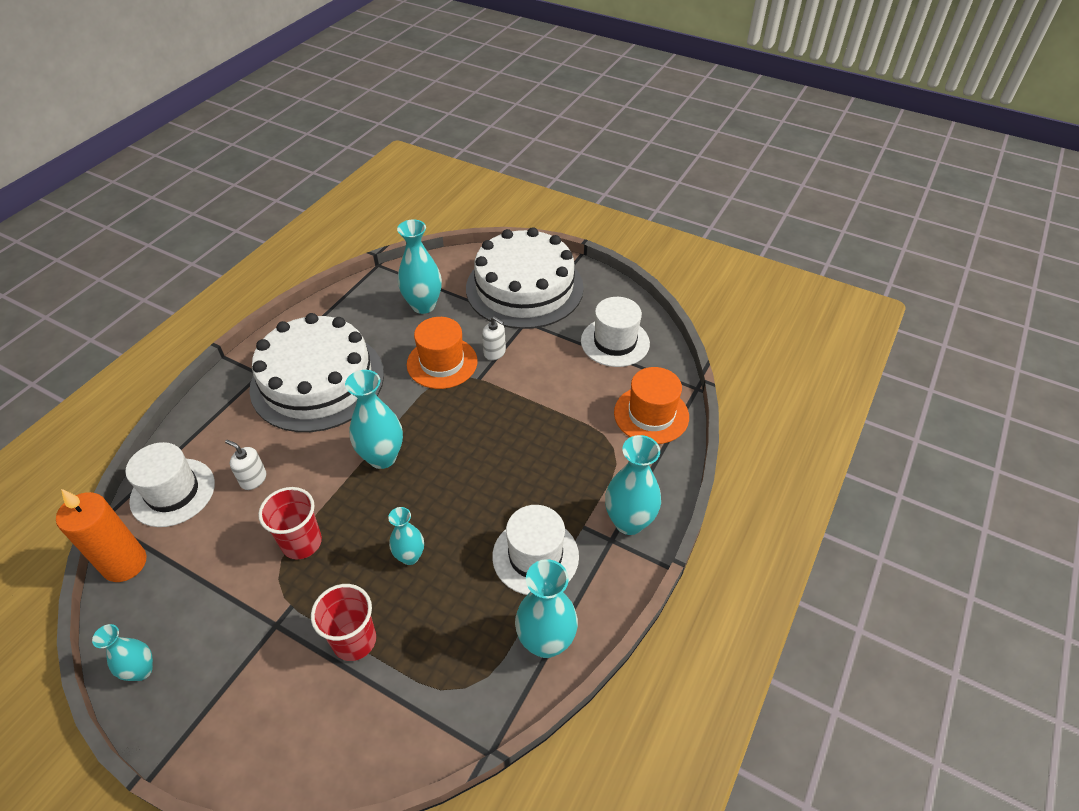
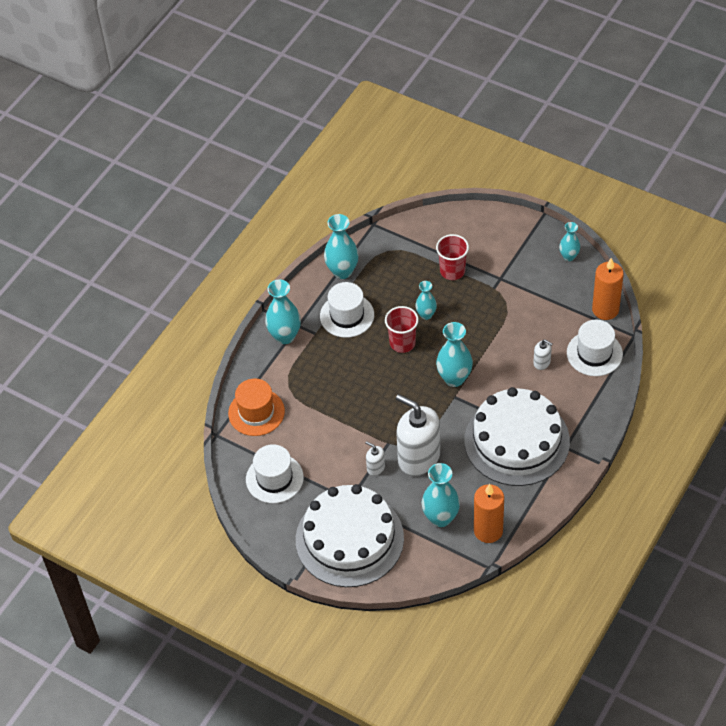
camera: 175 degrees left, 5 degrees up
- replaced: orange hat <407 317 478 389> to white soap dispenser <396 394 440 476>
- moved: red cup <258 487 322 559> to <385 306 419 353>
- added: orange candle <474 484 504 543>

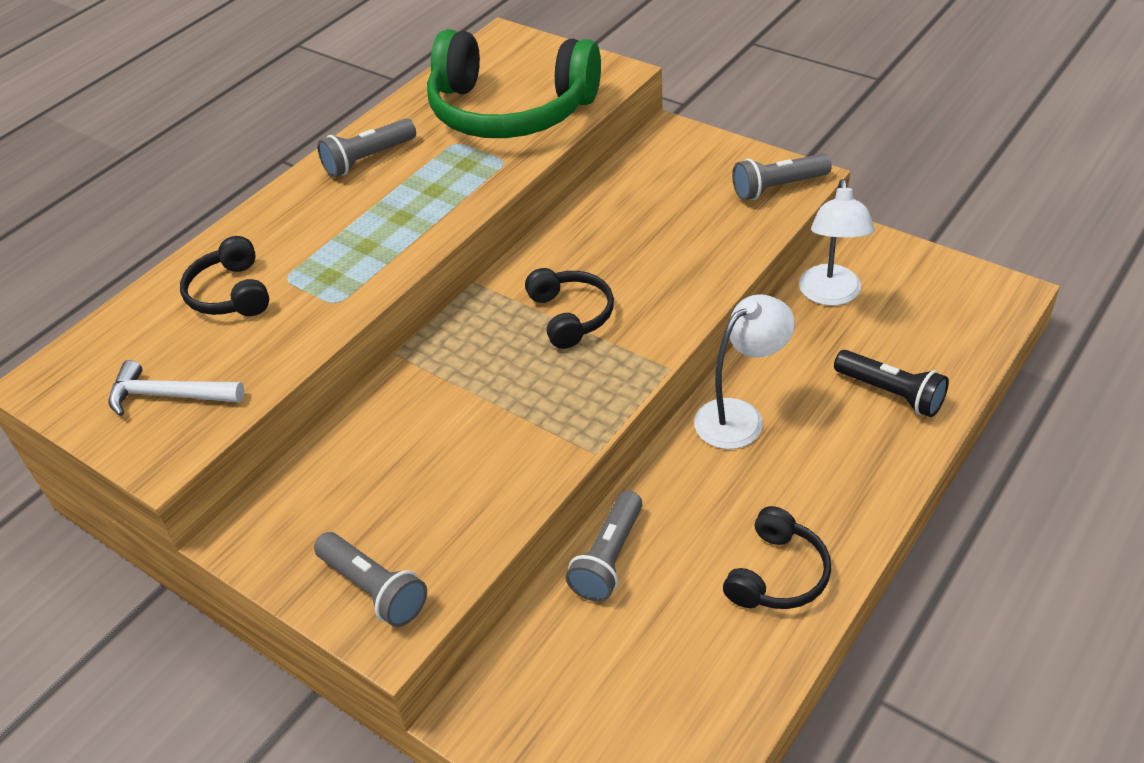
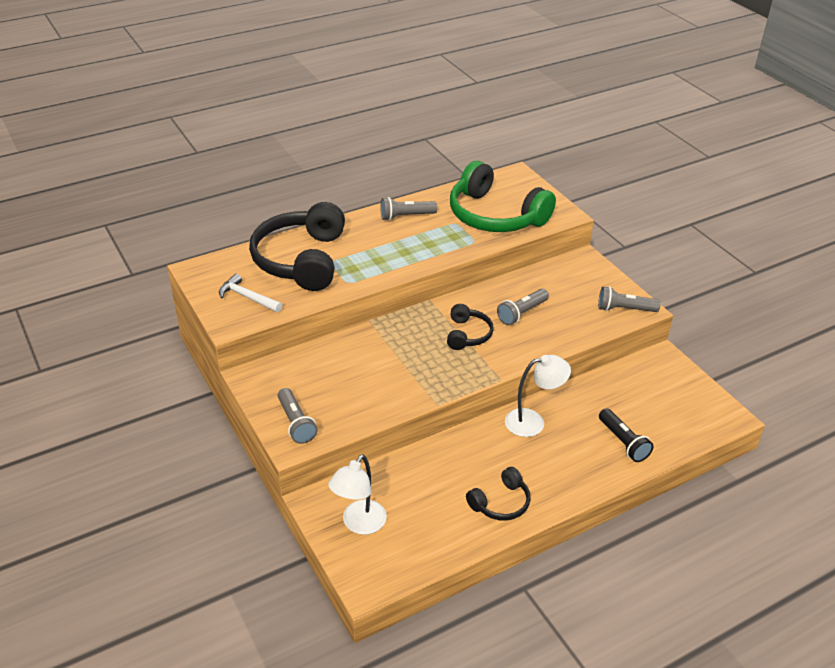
camera: 20 degrees right, 5 degrees down
- moved: white lamp <799 179 875 306> to <328 454 387 535>
- resized: black headphones <180 236 269 316> = <249 202 345 291> x2.06
- moved: grey flashlight <566 491 643 602> to <497 289 549 325>

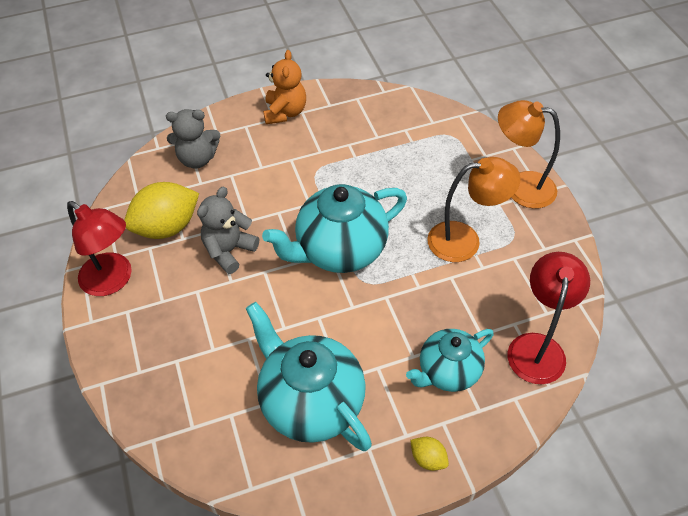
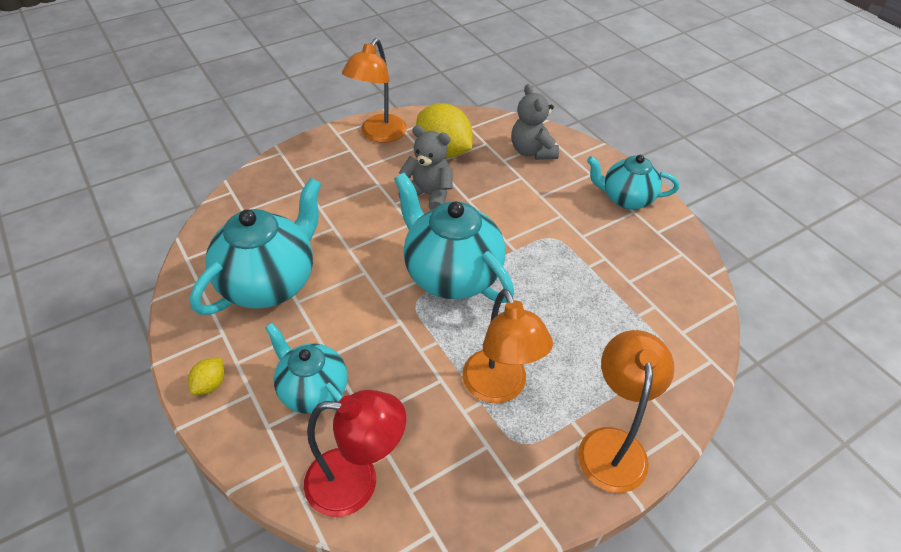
camera: 75 degrees right, 5 degrees down
- replaced: orange teddy bear <263 50 306 124> to turquoise teapot <587 155 679 209>
- recoloured: red lamp <67 201 132 296> to orange lamp <342 38 407 143>

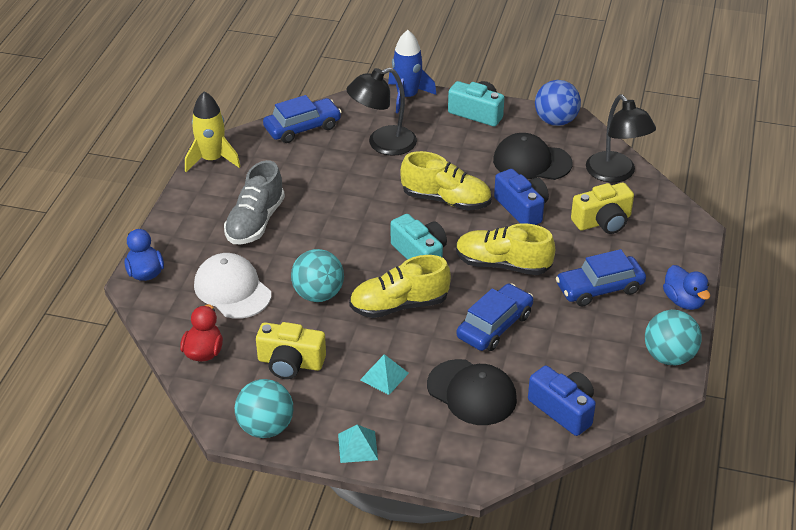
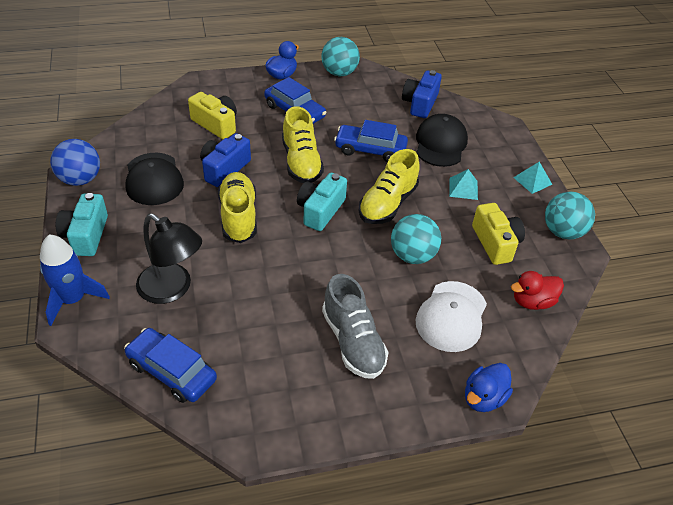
camera: 120 degrees left, 5 degrees up
- removed: yellow rocket <185 91 241 172>
- removed: black lamp <586 95 656 183>
- turned: grey shoe <224 160 285 244> = <322 274 389 379> 75 degrees clockwise
- turned: yellow shoe <349 255 451 318> = <358 149 420 224> 75 degrees clockwise

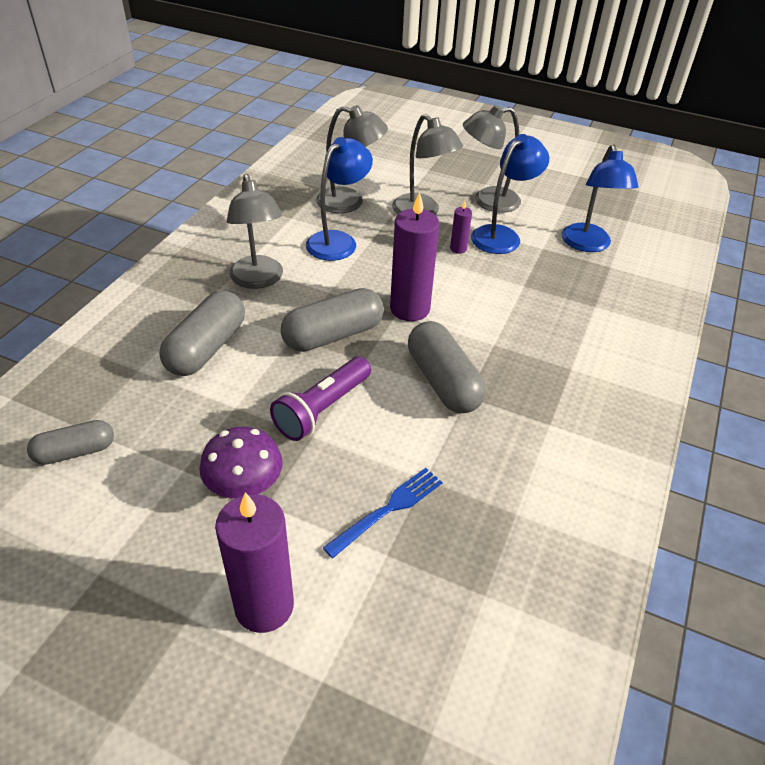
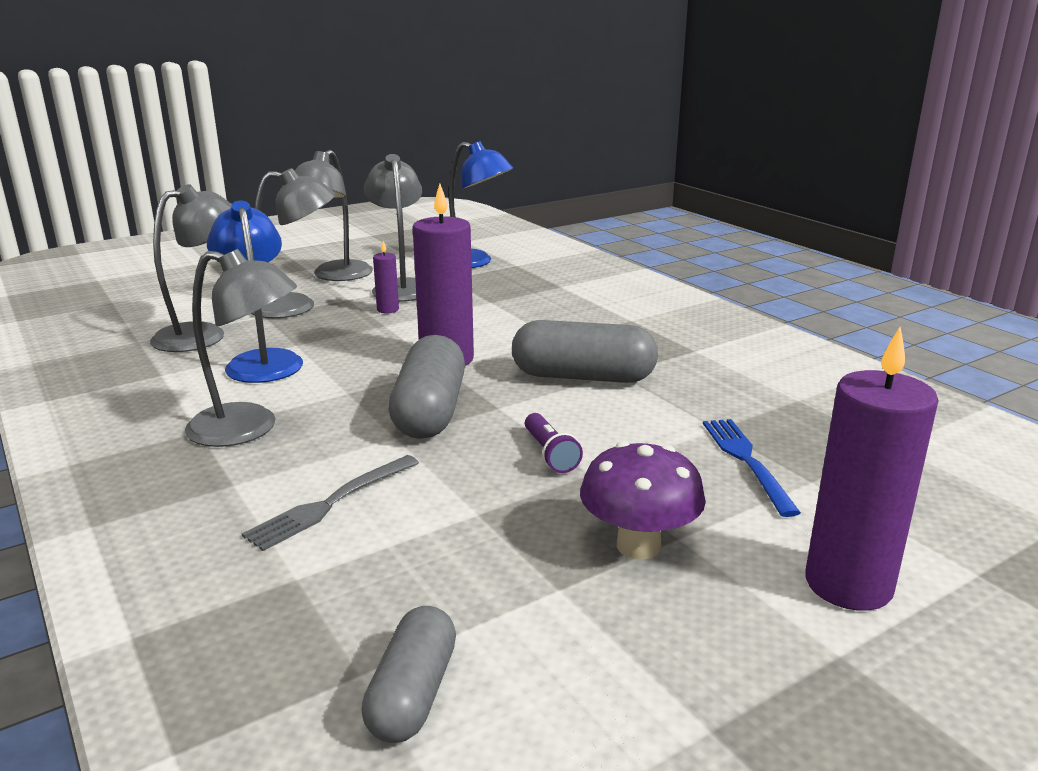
camera: 55 degrees left, 20 degrees down
- recoloured: blue lamp <471 134 549 254> to grey lamp <364 154 422 302>
- replaced: grey capsule <159 290 245 376> to grey fork <242 455 419 551>
- resized: purple flashlight <270 357 371 441> = <525 413 583 473> x0.57

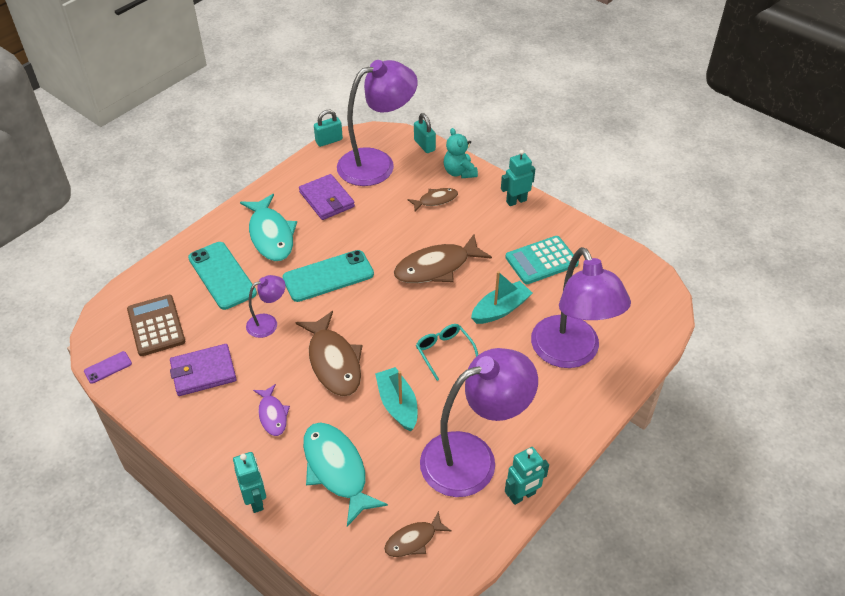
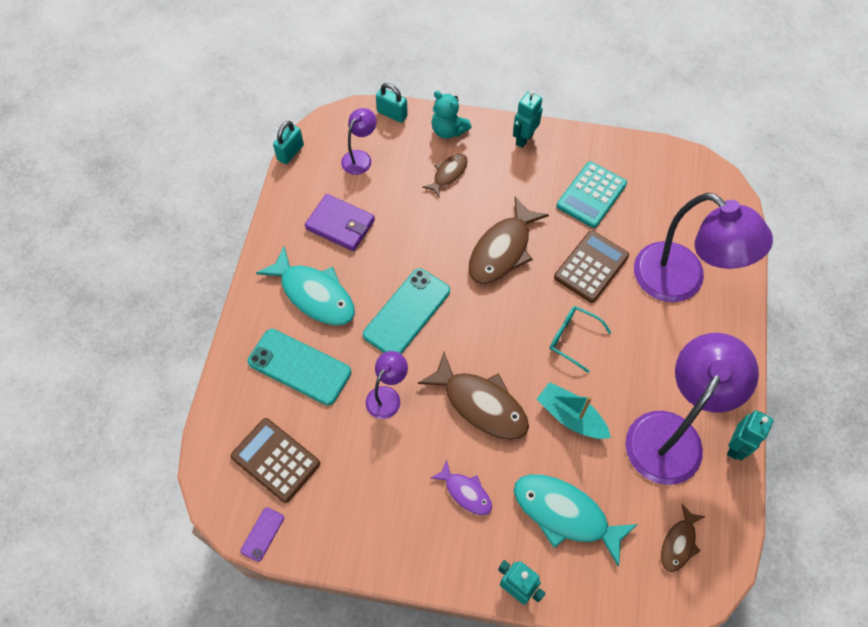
camera: 30 degrees left, 15 degrees up
- resized: purple lamp <337 60 418 186> = <341 108 377 175> x0.47
- replaced: turquoise boat <471 271 532 324> to brown calculator <554 230 629 303>
- removed: purple wallet <170 344 237 396>

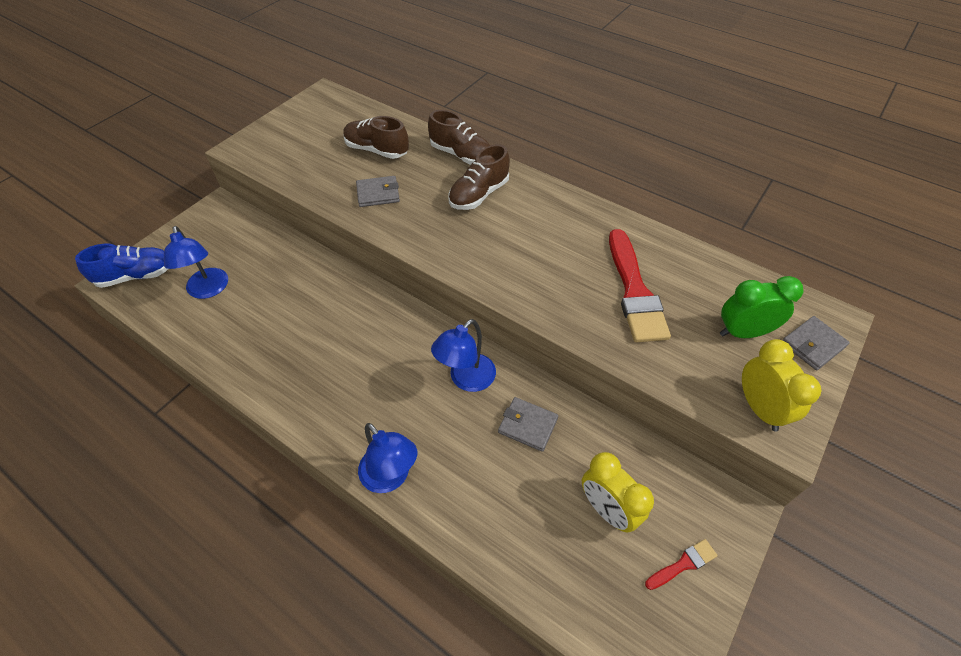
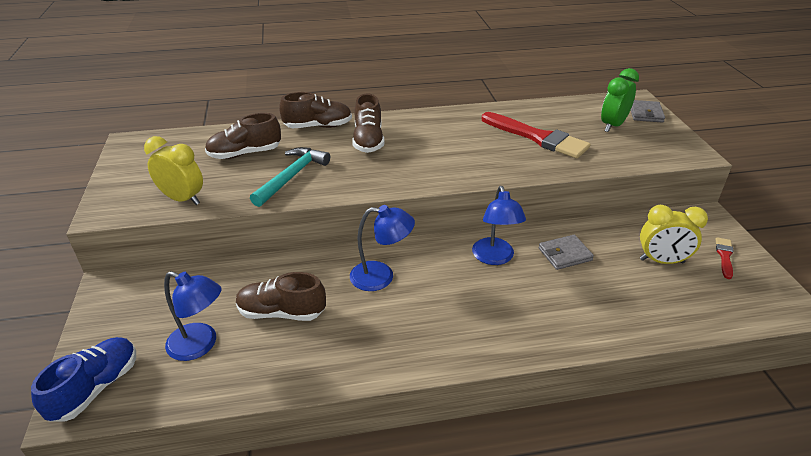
camera: 45 degrees left, 15 degrees down
- replaced: grey wallet <356 176 400 207> to turquoise hammer <250 147 330 207>
- moved: yellow clock <742 339 821 431> to <144 136 203 205>
- moved: blue lamp <358 423 417 493> to <350 205 415 291>
- added: brown shoe <236 272 326 321>

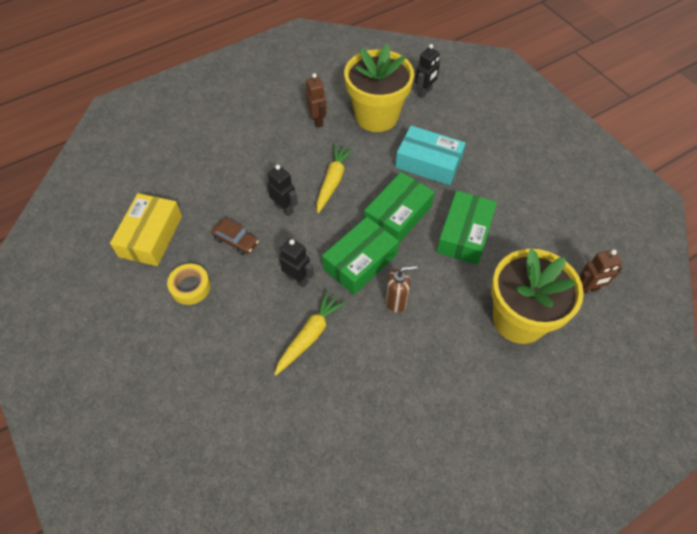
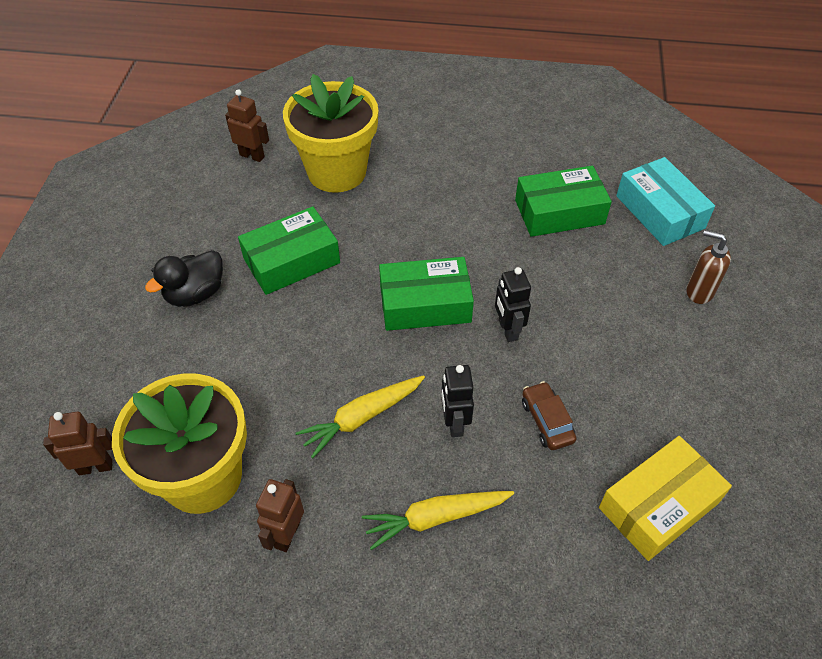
camera: 140 degrees left, 5 degrees down
- recoloured: black robot <415 44 440 98> to brown robot <43 412 112 475>
- moved: turquoise box <395 126 466 185> to <616 157 715 246>
- moved: green box <364 172 435 243> to <515 166 612 237>
- removed: yellow tape <167 264 211 305>
- moved: brown soap dispenser <385 265 417 313> to <687 230 731 304>
- moved: yellow carrot <274 290 347 375> to <362 491 514 550>
- added: black duck <145 250 223 307>

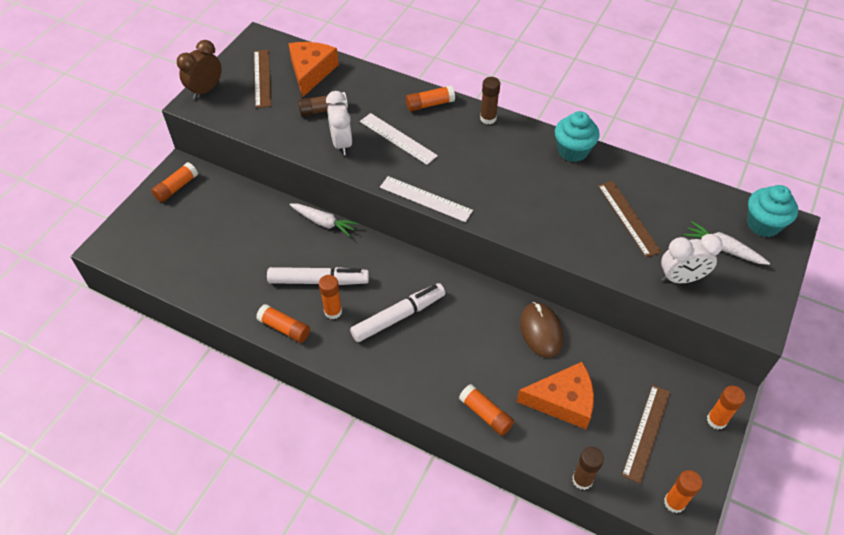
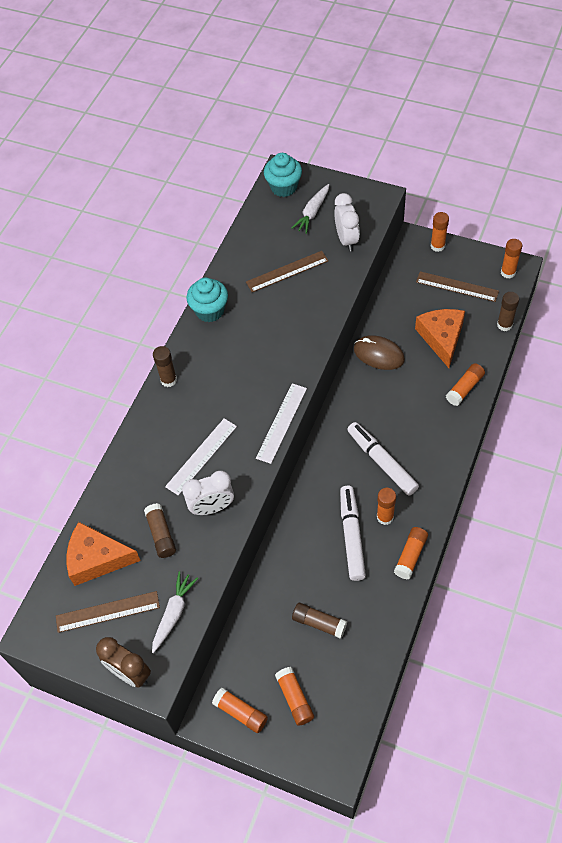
camera: 90 degrees left, 5 degrees up
- moved: orange glue stick <406 85 455 112> to <275 667 314 726>
- moved: white carrot <289 203 359 237> to <152 571 198 653>
- turned: brown mouse <520 302 563 358> = <354 335 405 370> 45 degrees clockwise
- added: brown glue stick <292 603 347 639>

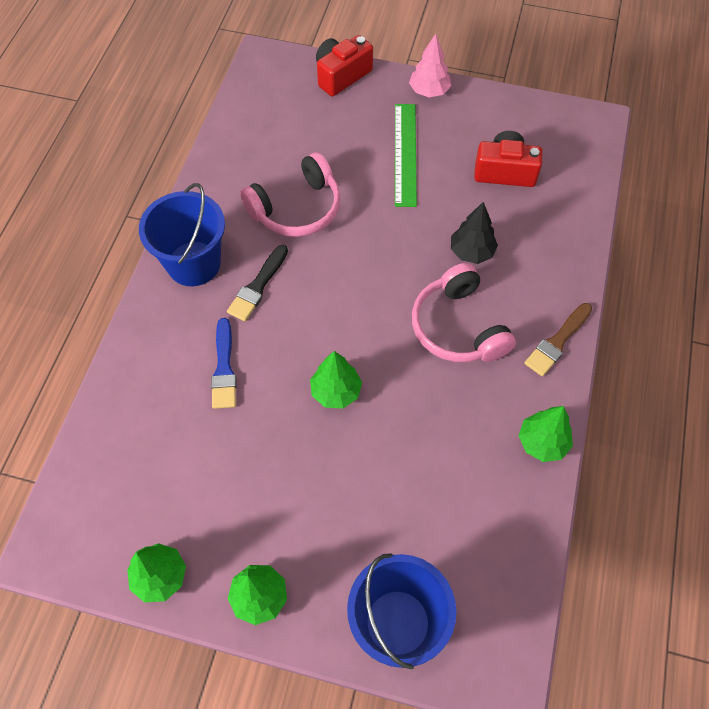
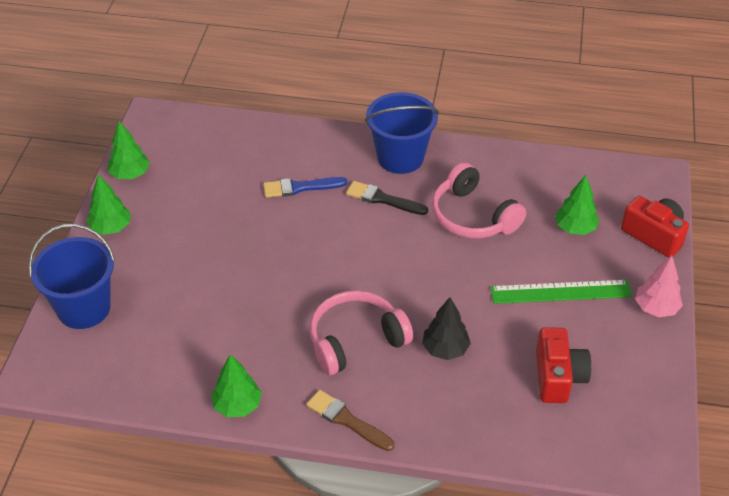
camera: 85 degrees right, 15 degrees down
- moved: green tree <310 351 362 408> to <555 175 599 235>

